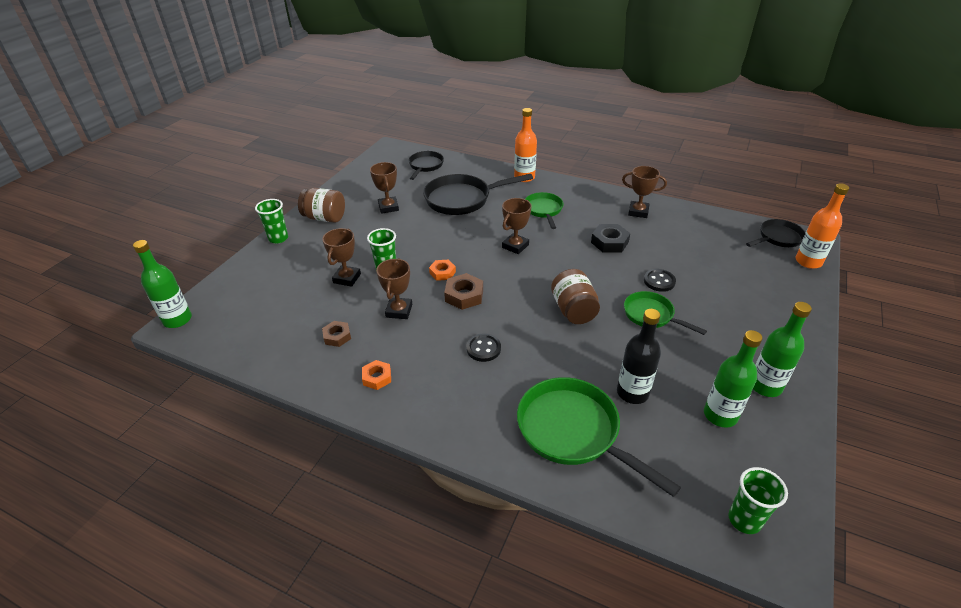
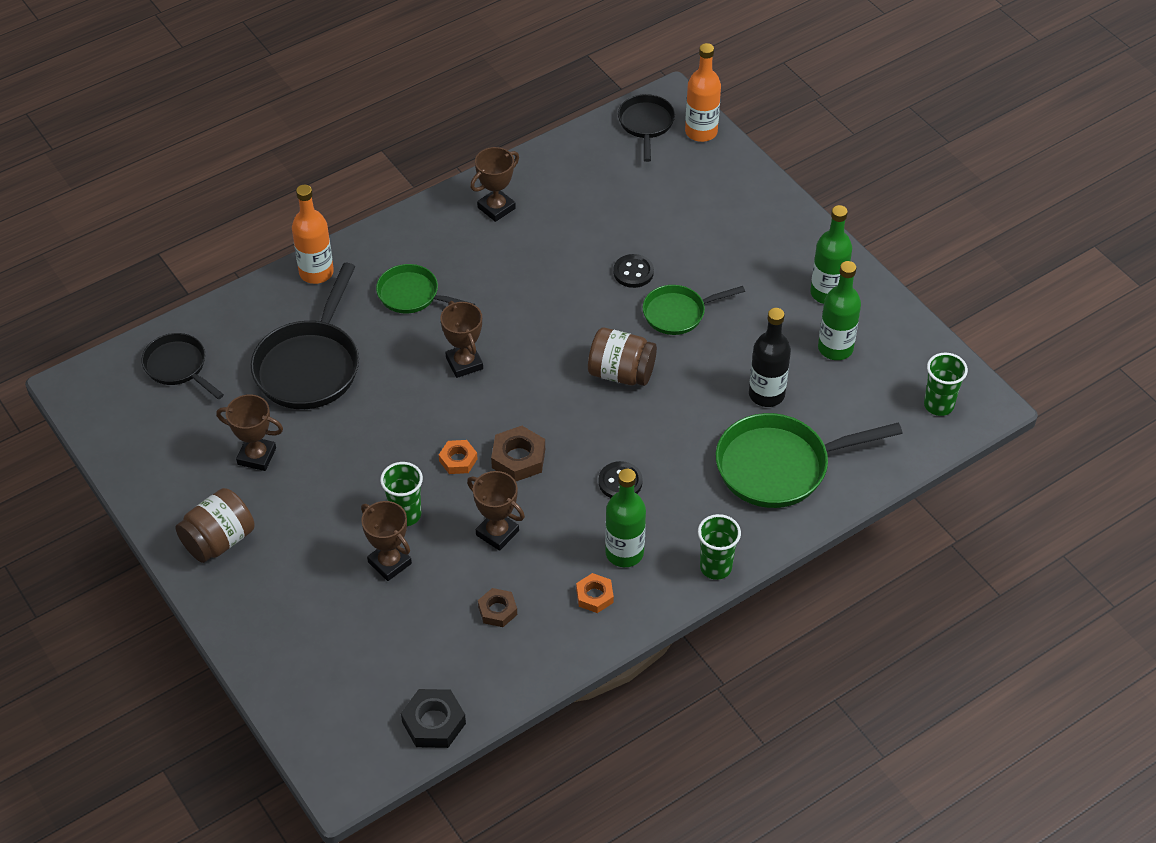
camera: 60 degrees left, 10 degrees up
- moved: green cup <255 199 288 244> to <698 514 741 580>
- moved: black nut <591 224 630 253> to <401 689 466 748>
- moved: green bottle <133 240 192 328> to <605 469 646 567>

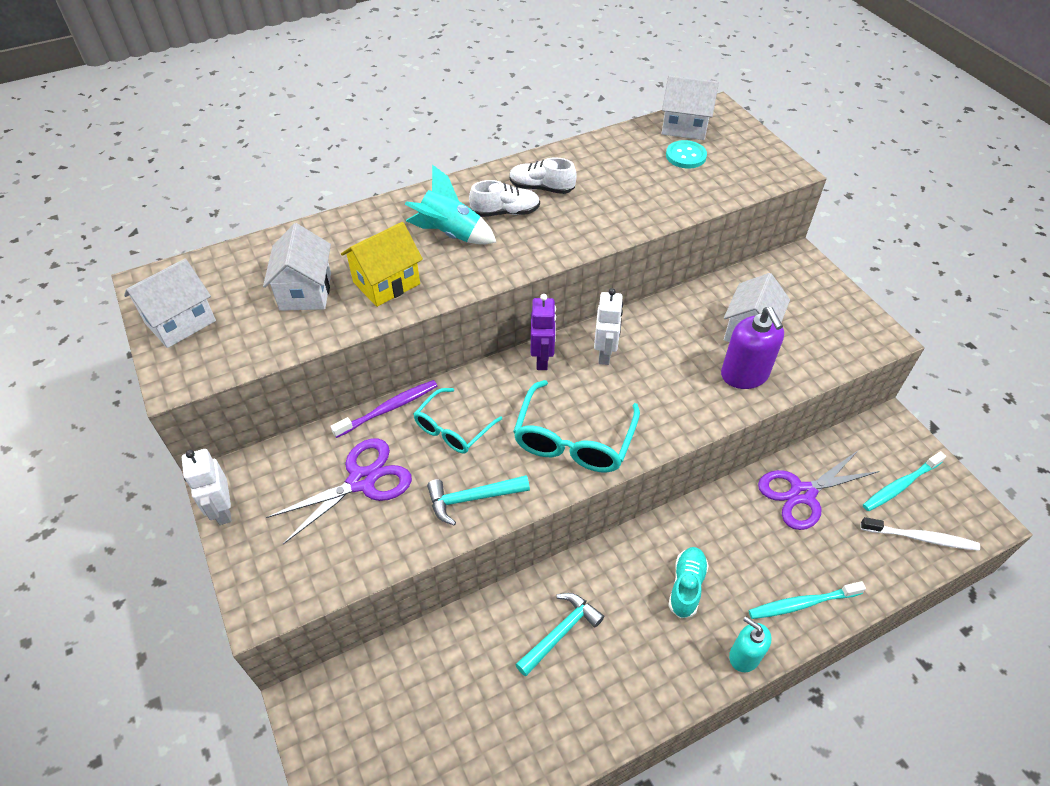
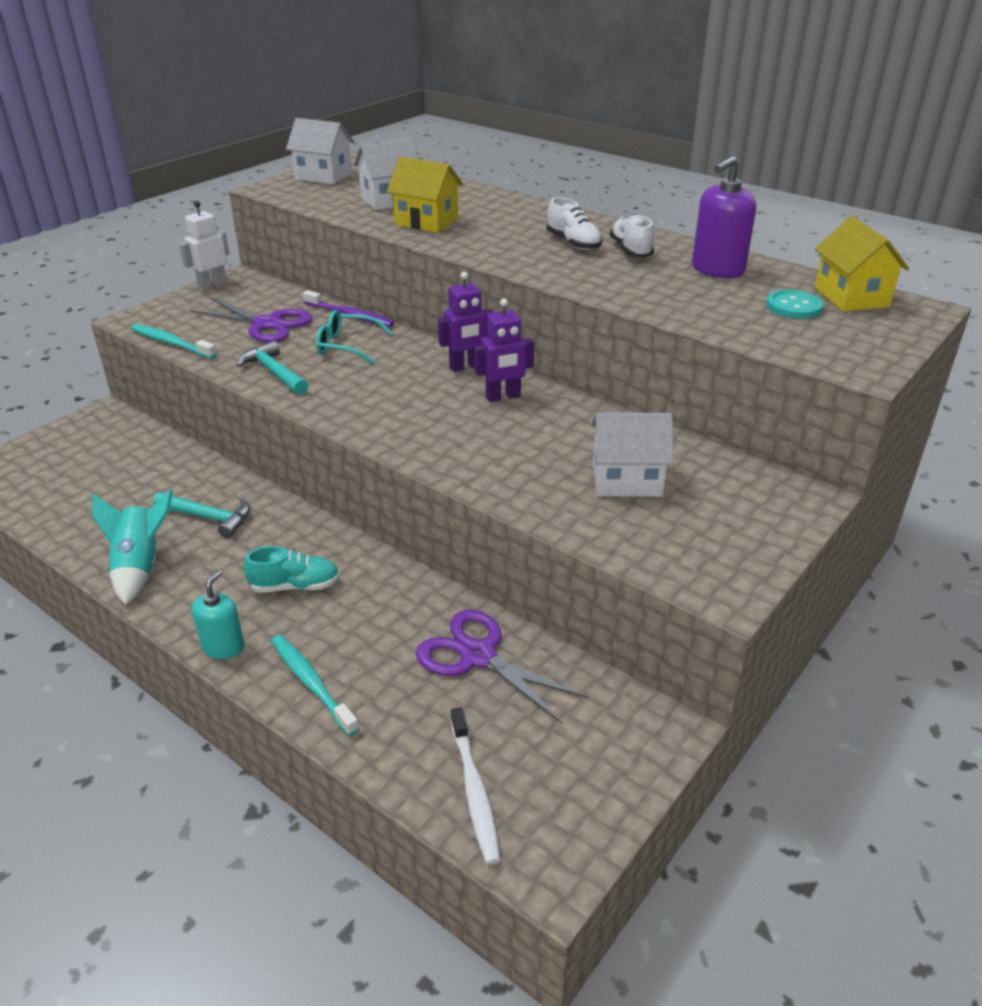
camera: 65 degrees right, 15 degrees down
- recoloured: white house <662 75 719 140> to yellow house <815 216 909 312>
- moved: turquoise rocket <405 164 496 245> to <92 489 173 605>
- recoloured: white robot <594 288 623 365> to purple robot <474 298 534 402>
- moved: purple soap dispenser <721 307 784 389> to <692 156 756 278>
- removed: turquoise glasses <513 380 640 472>
- moved: turquoise toothbrush <863 451 946 511> to <131 324 217 359>

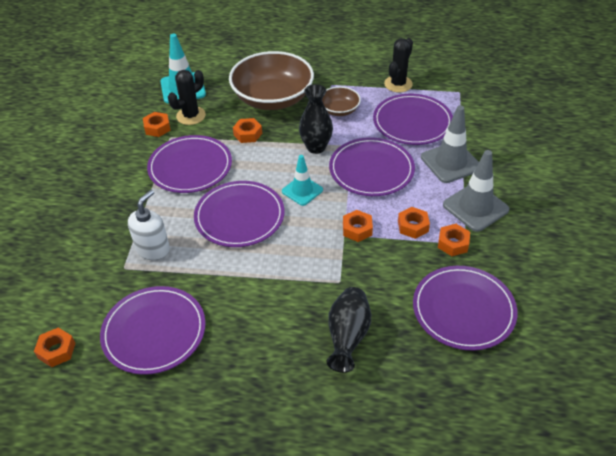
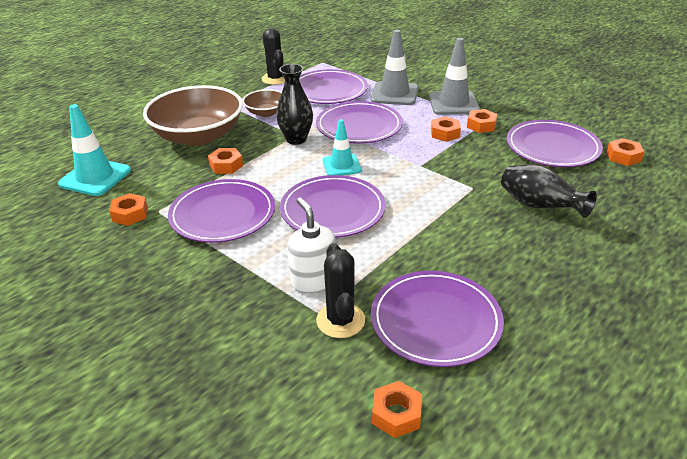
camera: 55 degrees left, 10 degrees down
- moved: black cactus <168 70 206 125> to <316 243 365 338>
- moved: orange nut <343 210 373 242> to <607 138 645 166>

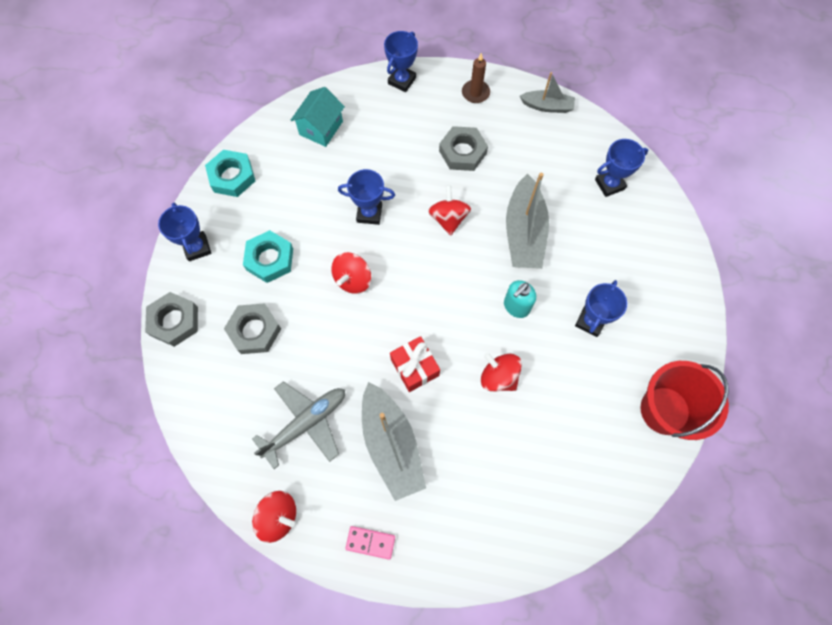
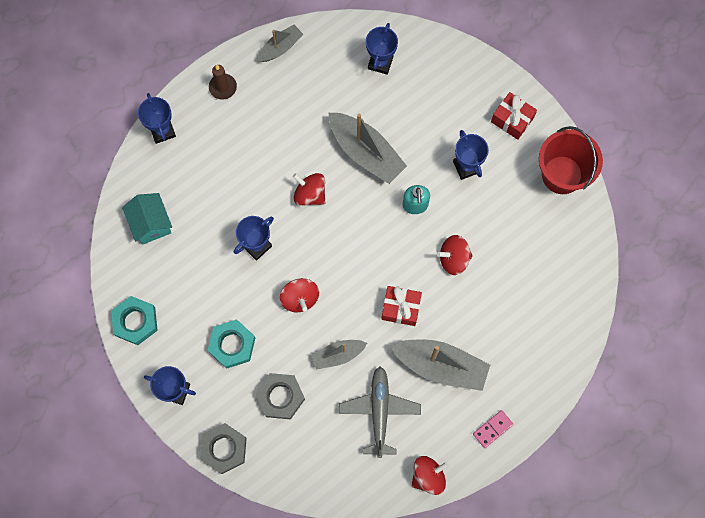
camera: 50 degrees left, 5 degrees up
- removed: grey nut <439 126 488 171>
- added: red gift <491 92 537 140>
- added: grey boat <311 340 367 370>

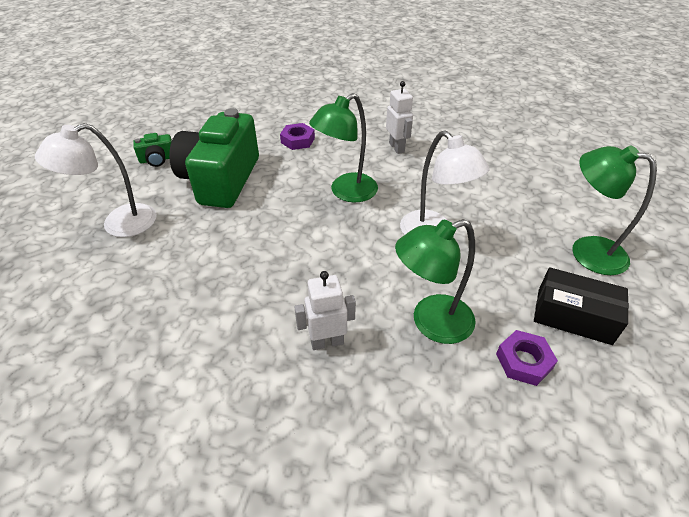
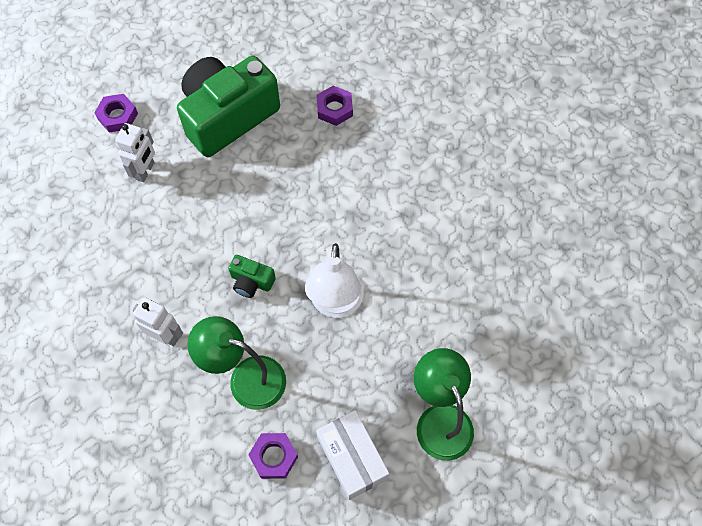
camera: 40 degrees right, 20 degrees up
- moved: white robot <386 81 413 154> to <115 123 155 182>
- removed: green lamp <309 93 378 202>
- replaced: white lamp <35 123 157 237> to purple nut <95 94 138 133>
- moved: green camera <133 133 172 167> to <228 255 276 298>
- recoloured: black box <534 267 629 345> to white box <316 410 389 500>

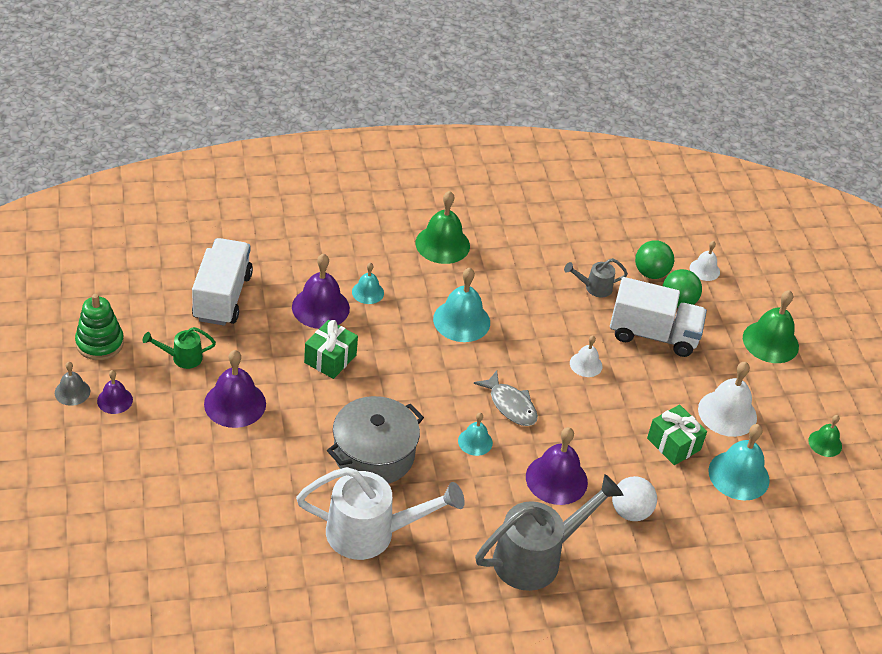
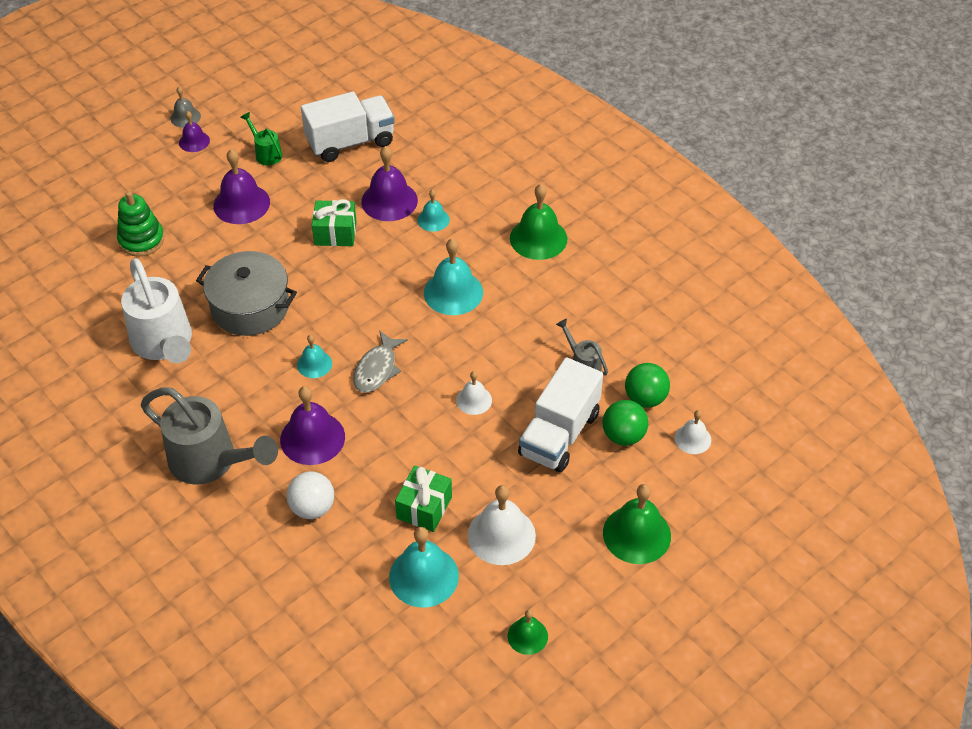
camera: 65 degrees right, 5 degrees up
- turned: white truck <610 277 707 357> = <518 357 603 473> 45 degrees clockwise
- moved: green stacking toy <75 294 124 360> to <117 191 164 257>

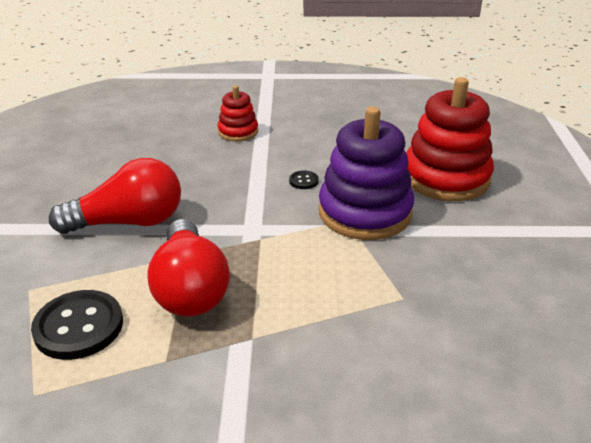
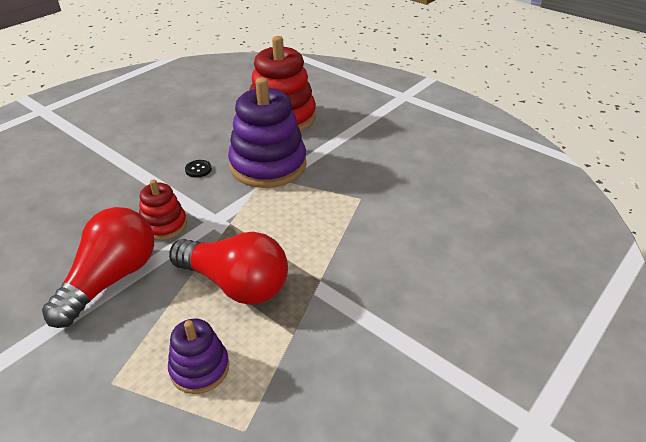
camera: 50 degrees left, 5 degrees up
- moved: red stacking toy <218 86 258 141> to <139 179 187 240>
- replaced: black button <31 290 123 360> to purple stacking toy <168 319 229 394>

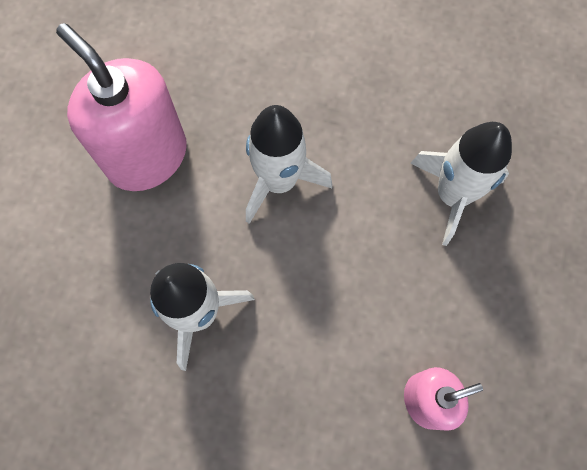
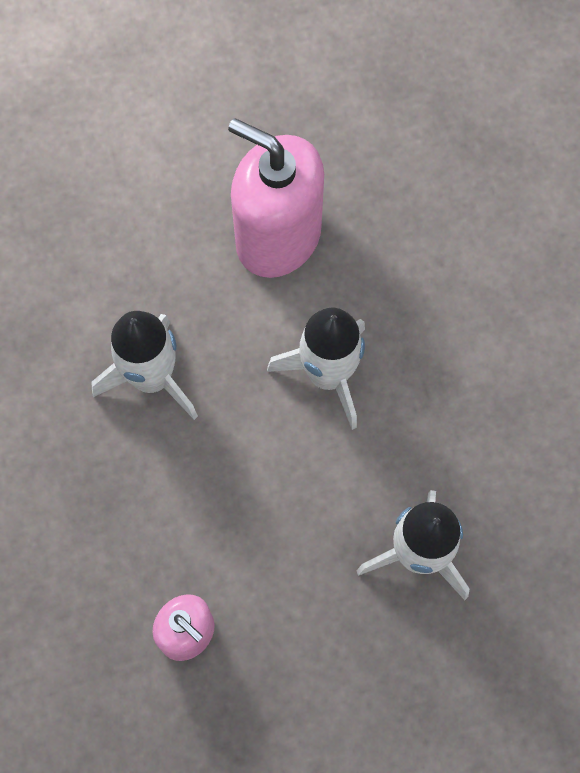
camera: 60 degrees right, 0 degrees up
- turned: pink soap dispenser <56 23 187 191> = <228 118 324 278> 75 degrees counterclockwise

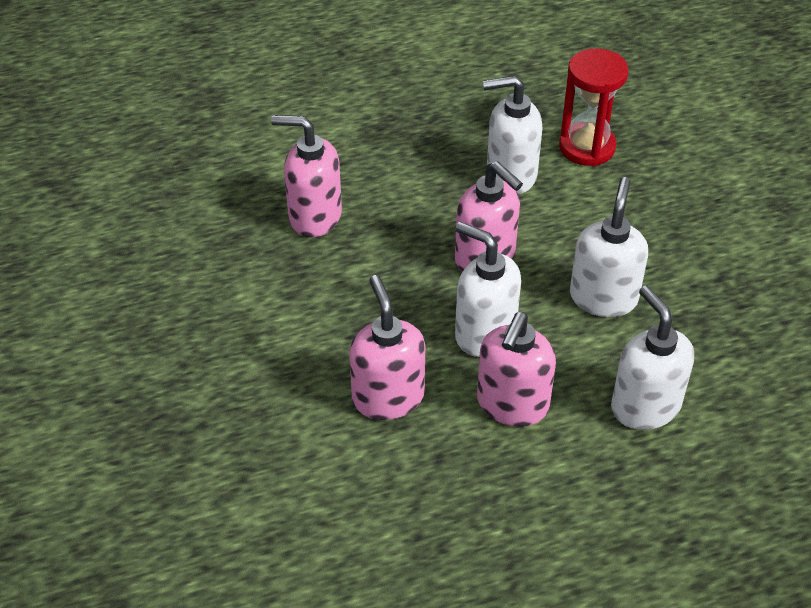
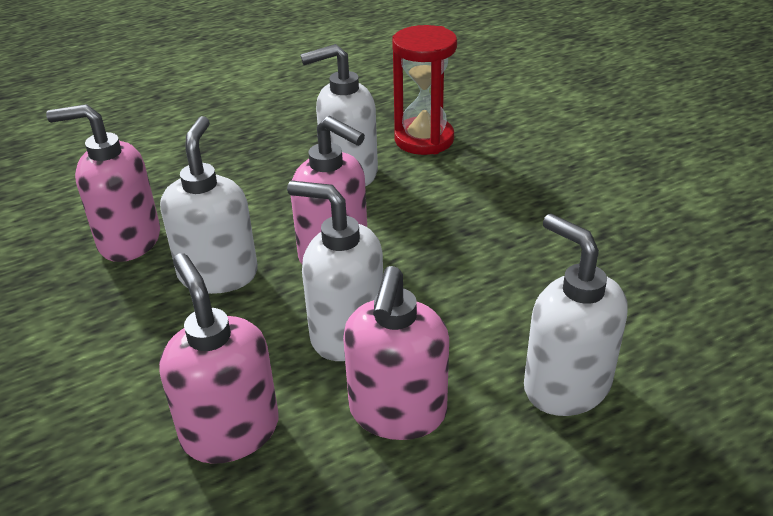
camera: 10 degrees left, 10 degrees down
- moved: white soap dispenser <570 177 648 317> to <160 116 258 294>

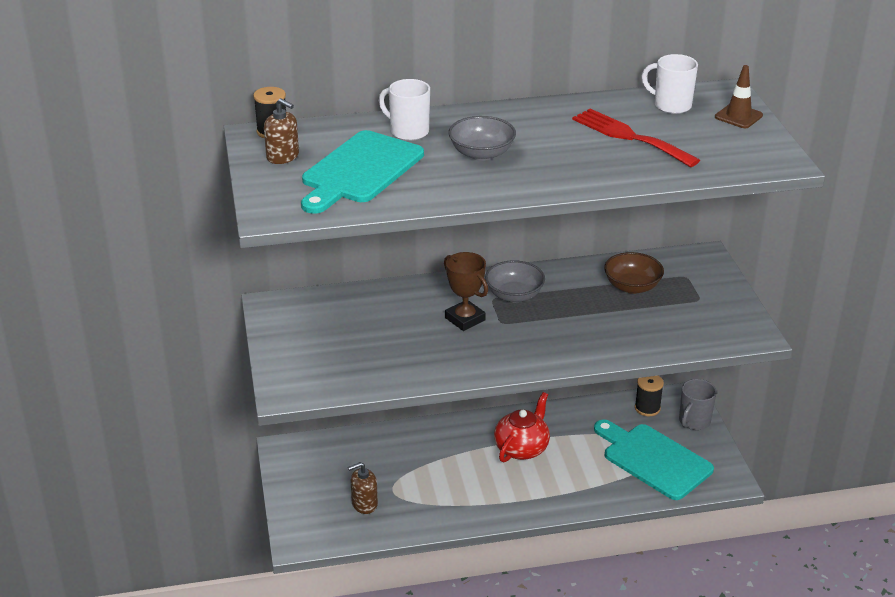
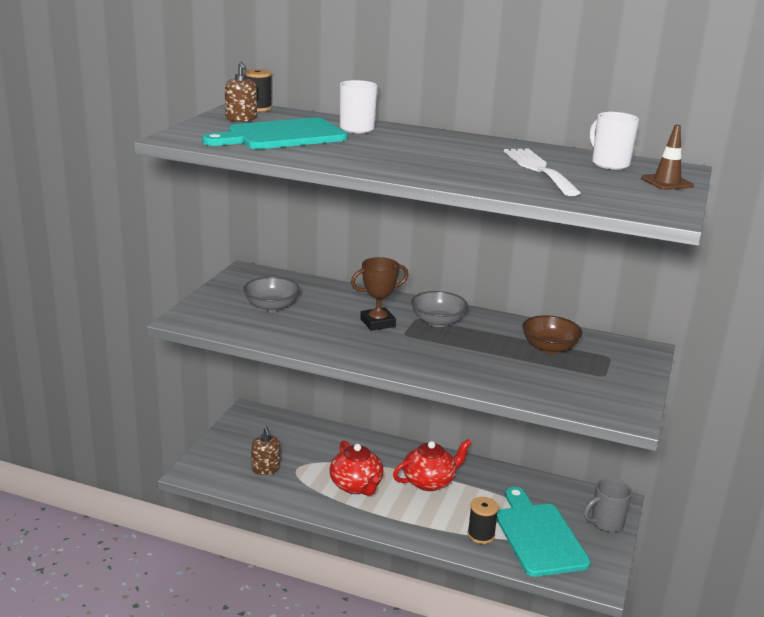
camera: 30 degrees right, 10 degrees down
- recoloured: red fork <572 109 700 167> to white fork <504 149 581 196>
- moved: grey bowl <448 116 516 161> to <243 277 300 312>
- turned: brown trophy <444 252 488 331> = <351 257 409 331> 75 degrees clockwise
- moved: black spool <635 376 664 416> to <467 497 499 544>
- turned: brown soap dispenser <348 462 378 514> = <251 426 280 475> 120 degrees counterclockwise
- added: red teapot <330 441 383 496>

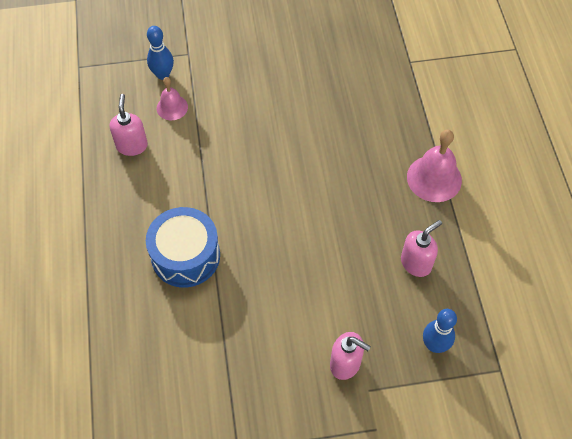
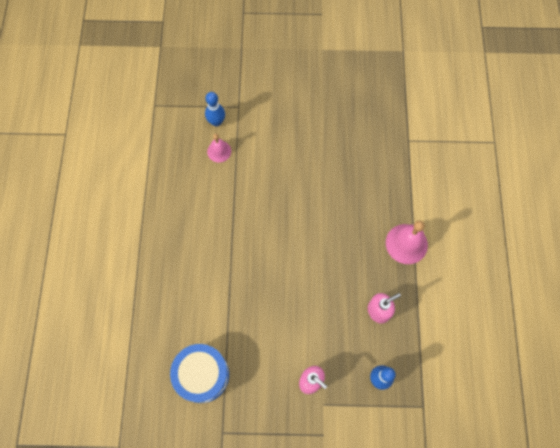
camera: 10 degrees right, 10 degrees up
- removed: pink soap dispenser <110 94 148 156>
- moved: blue drum <146 207 220 287> to <170 344 229 403>

